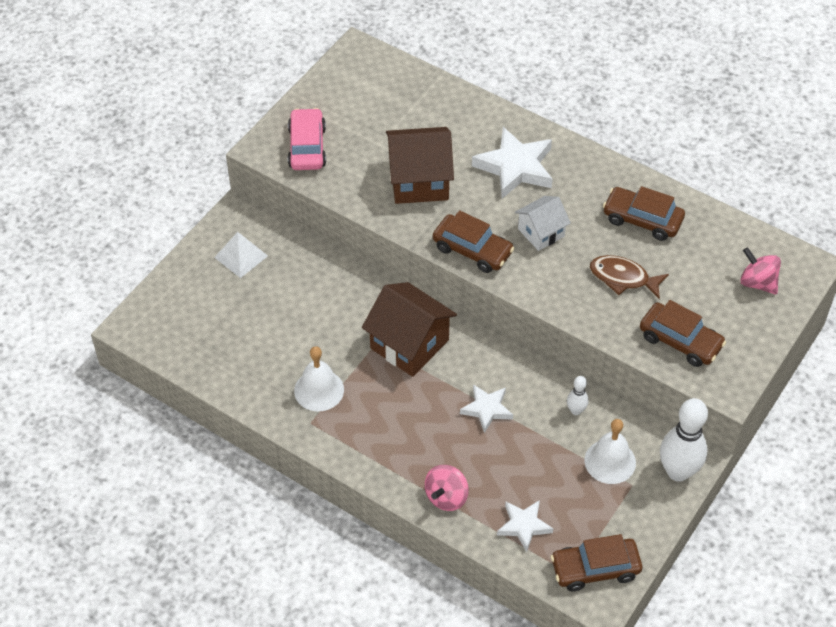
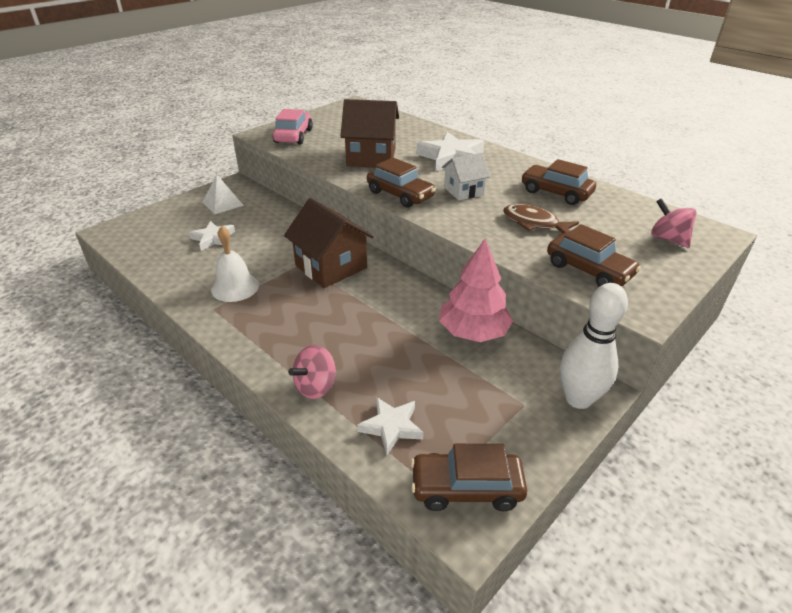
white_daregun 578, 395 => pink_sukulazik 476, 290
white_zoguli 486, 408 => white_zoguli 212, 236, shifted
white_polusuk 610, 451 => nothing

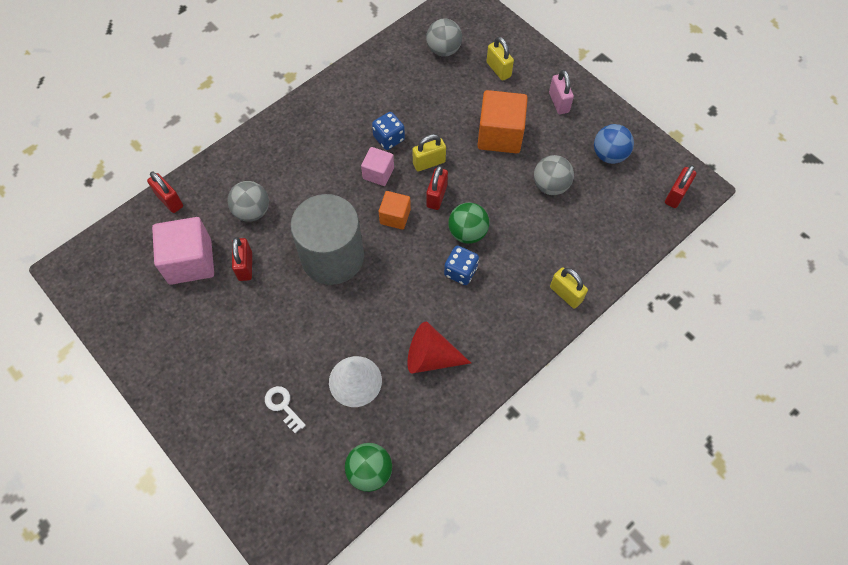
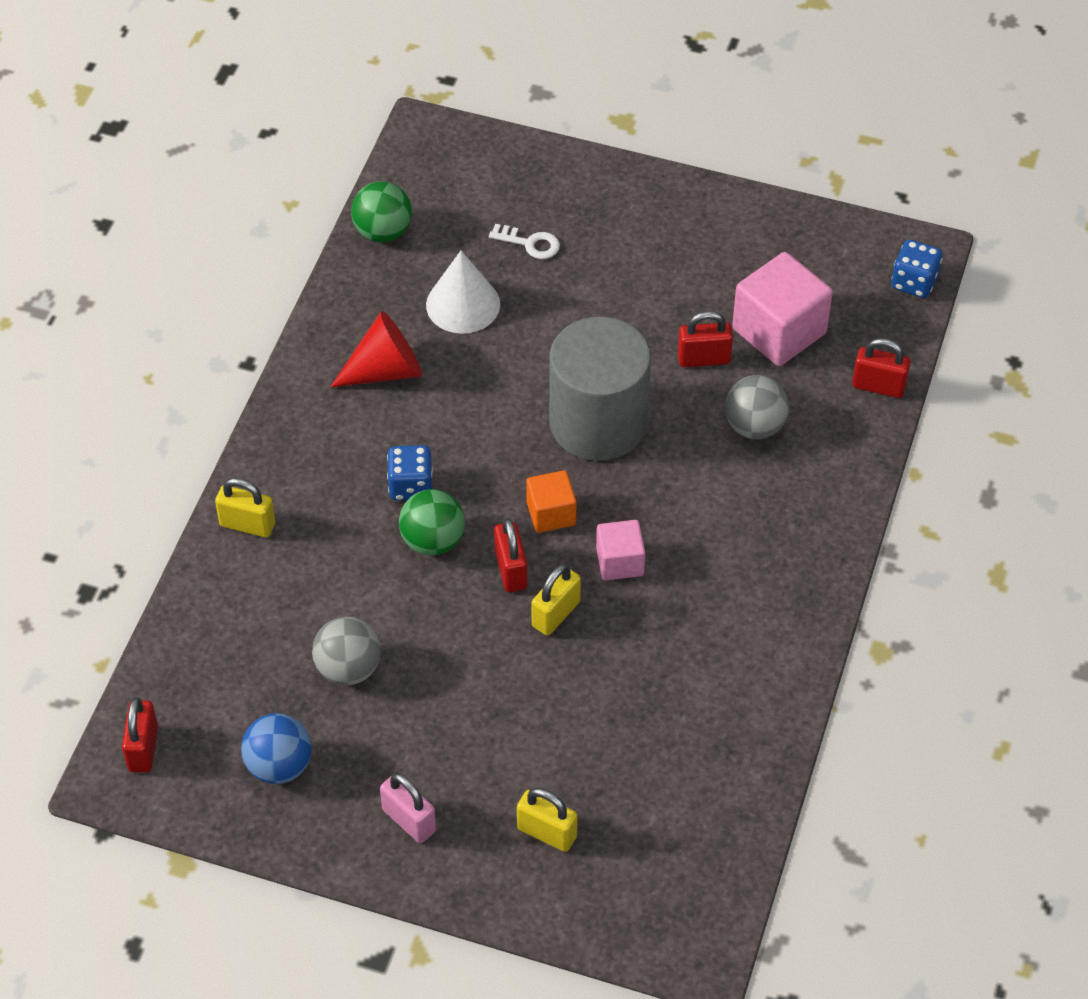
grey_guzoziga 444, 38 => nothing
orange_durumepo 502, 122 => nothing
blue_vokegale 388, 131 => blue_vokegale 917, 268, shifted
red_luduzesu 242, 259 => red_luduzesu 705, 339, 60 degrees counterclockwise

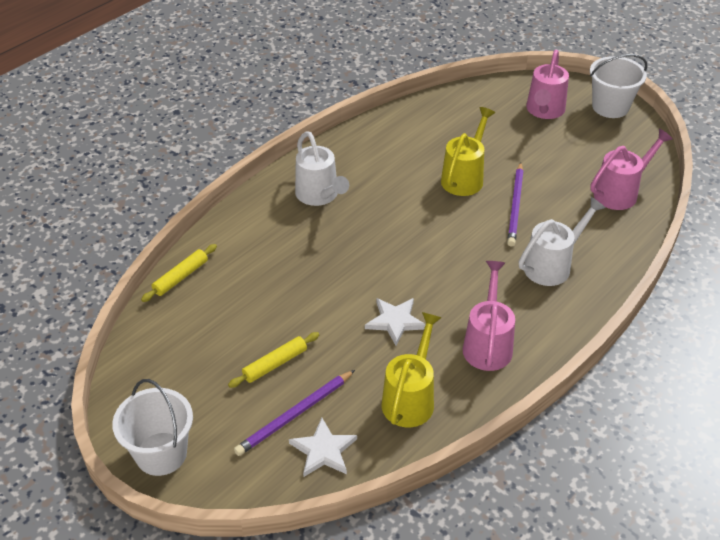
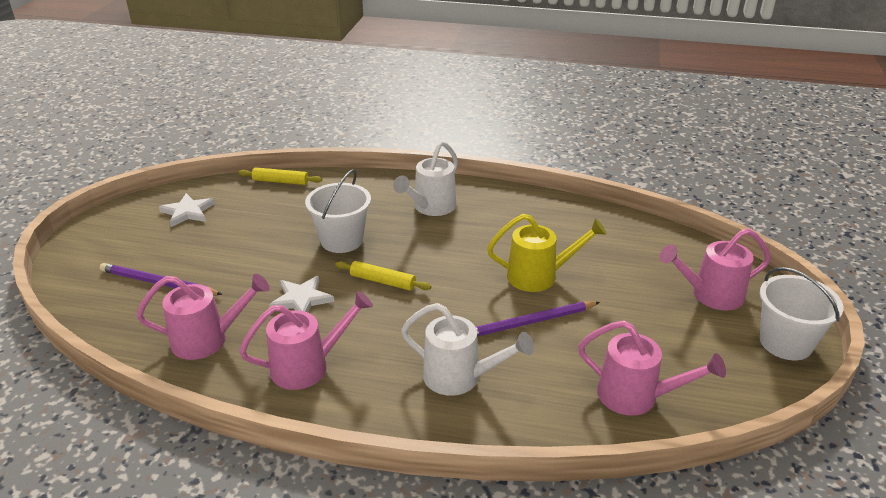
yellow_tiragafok 412, 369 => pink_tiragafok 203, 317
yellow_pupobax 273, 360 => yellow_pupobax 383, 275, shifted
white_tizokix 152, 427 => white_tizokix 338, 211, shifted
white_zoguli 323, 447 => white_zoguli 187, 210, shifted

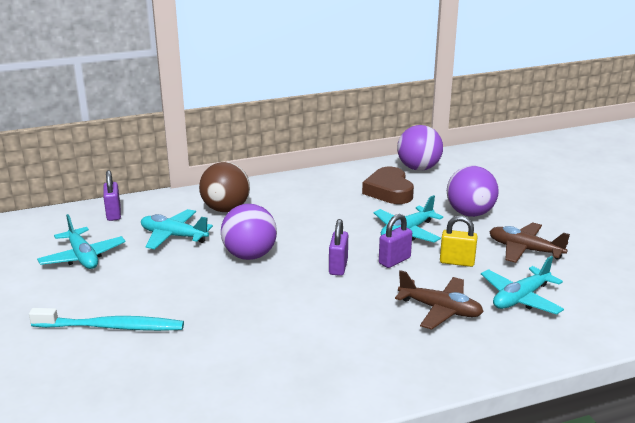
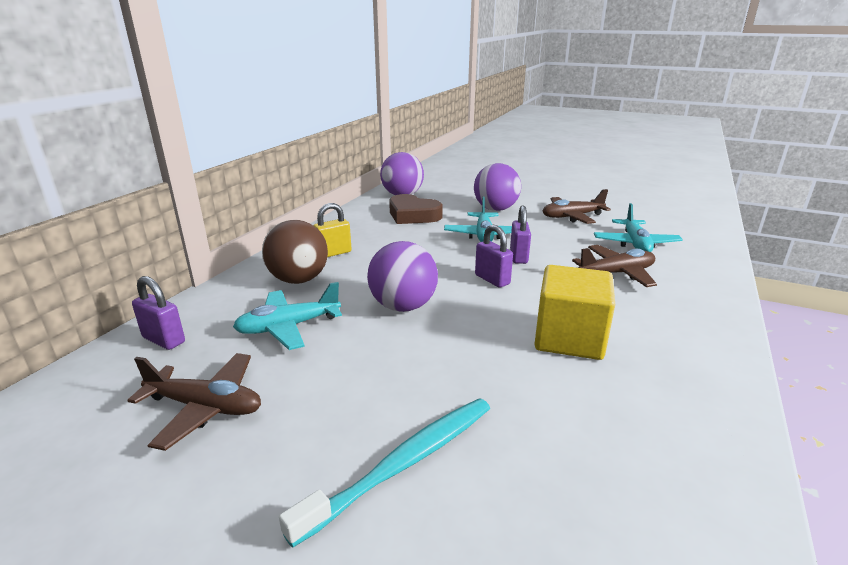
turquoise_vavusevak 81, 241 => brown_vavusevak 194, 402
yellow_luduzesu 459, 241 => yellow_luduzesu 332, 230, shifted
nothing => yellow_durumepo 574, 312

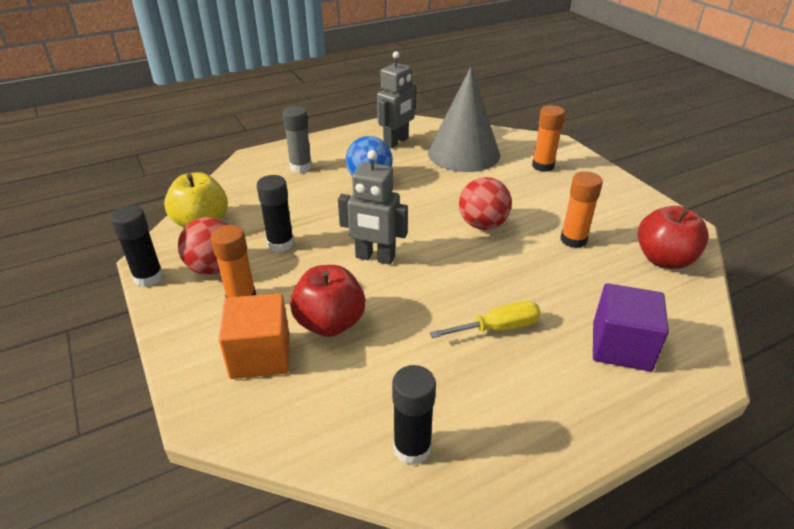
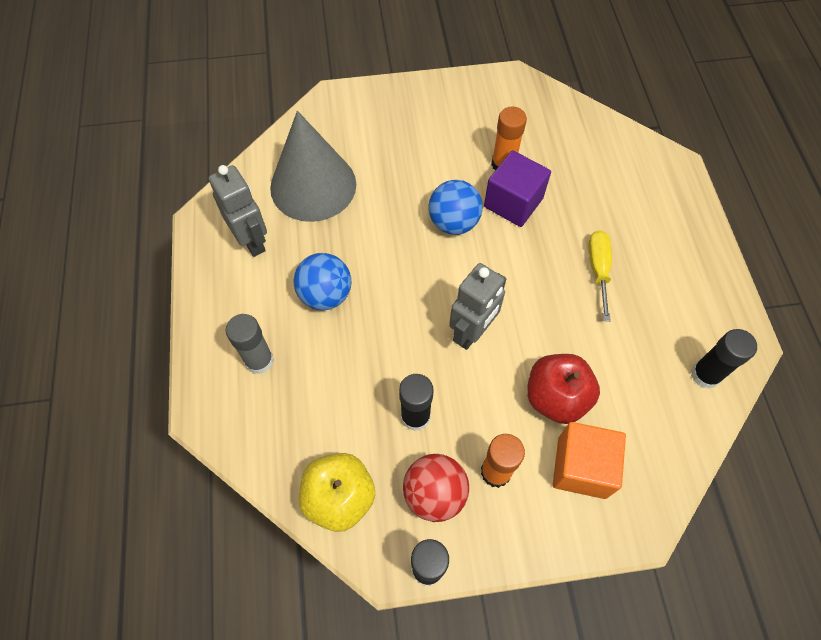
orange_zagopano 548, 138 => nothing
red_guzoziga 485, 203 => blue_guzoziga 455, 207
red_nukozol 673, 237 => nothing
purple_durumepo 631, 327 => purple_durumepo 517, 188, shifted

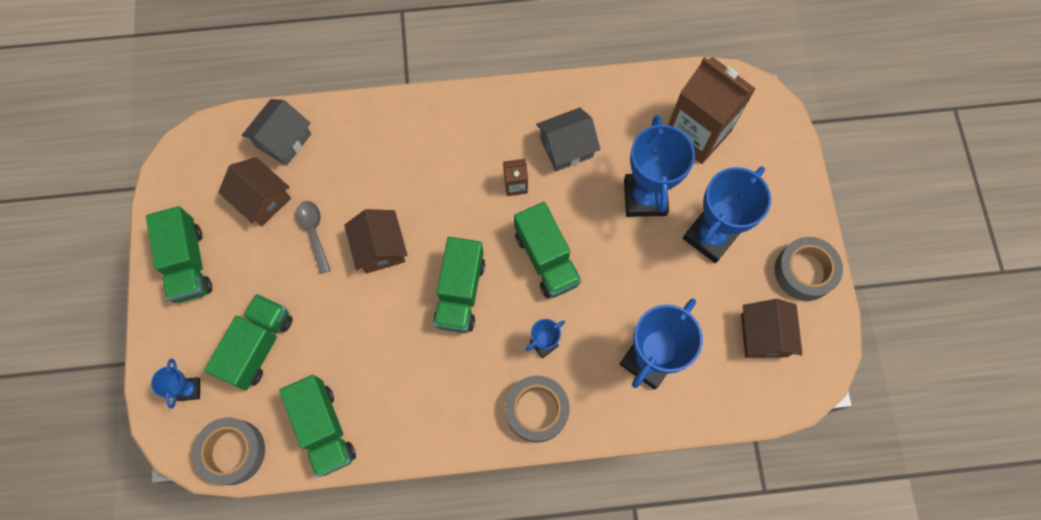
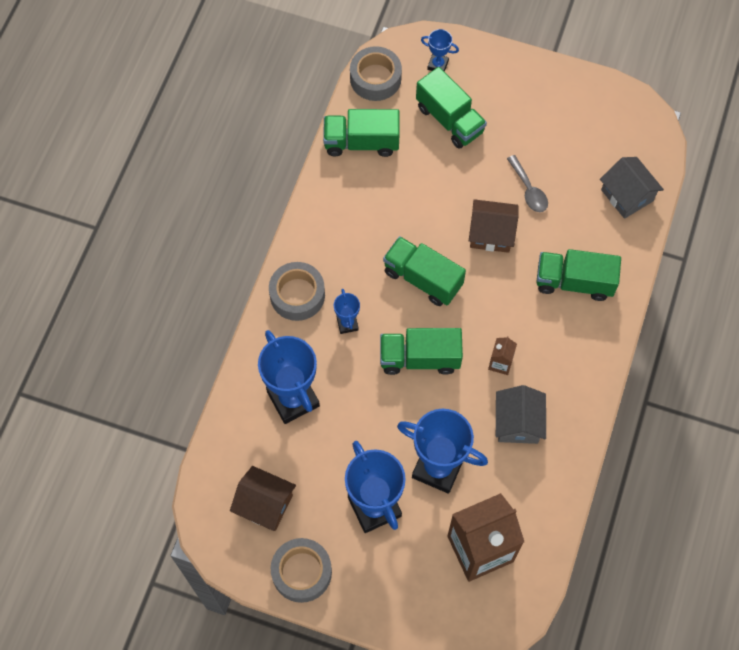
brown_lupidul 254, 191 => nothing
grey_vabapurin 313, 237 => grey_vabapurin 527, 183, 60 degrees clockwise
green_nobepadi 179, 254 => green_nobepadi 578, 275, shifted

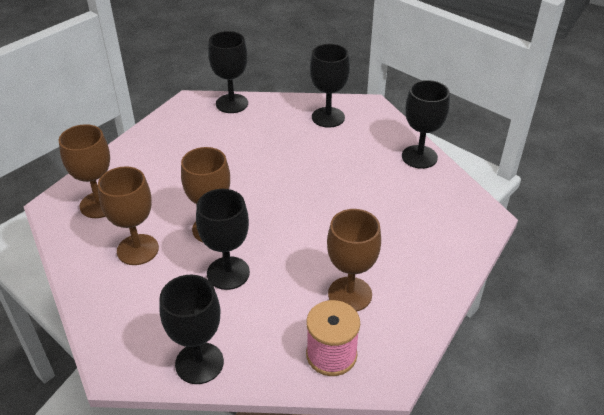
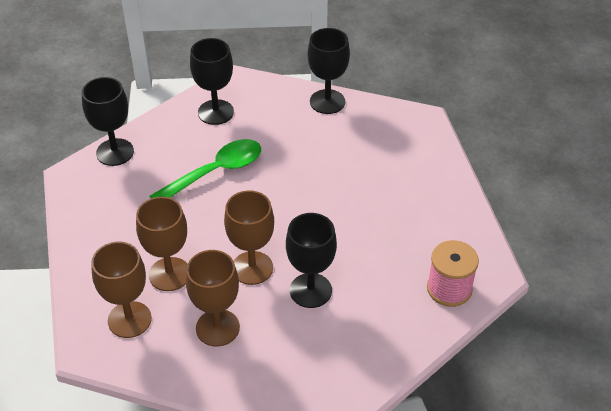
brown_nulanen 354, 260 => brown_nulanen 162, 244, shifted
black_nulanen 192, 329 => nothing
nothing => green_vabapurin 205, 168

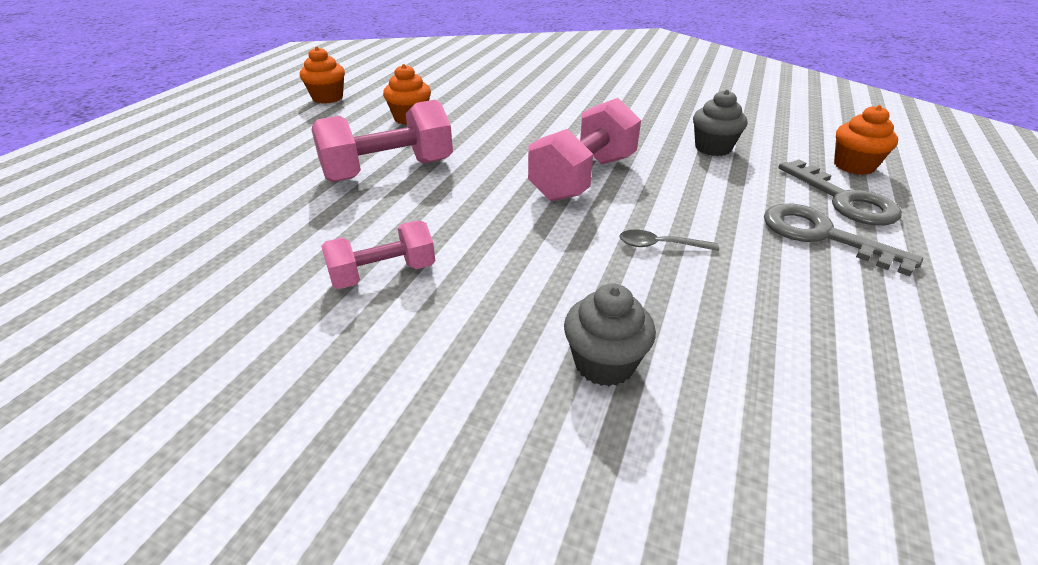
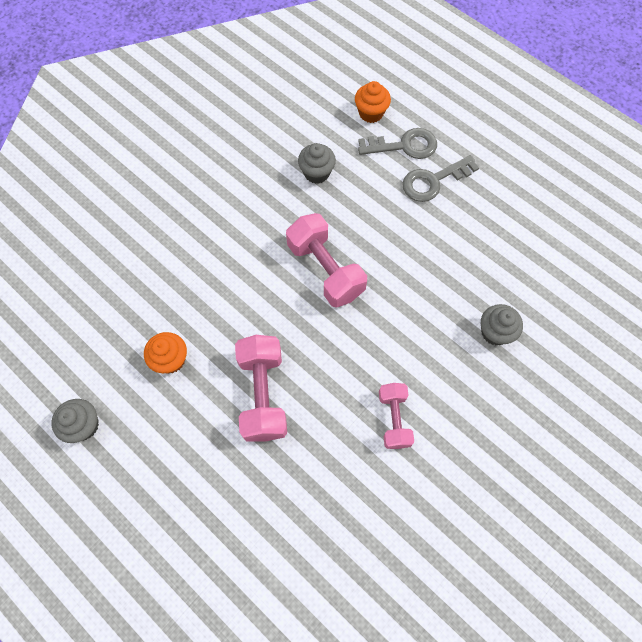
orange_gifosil 322, 75 => grey_gifosil 75, 421
grey_vabapurin 669, 240 => nothing

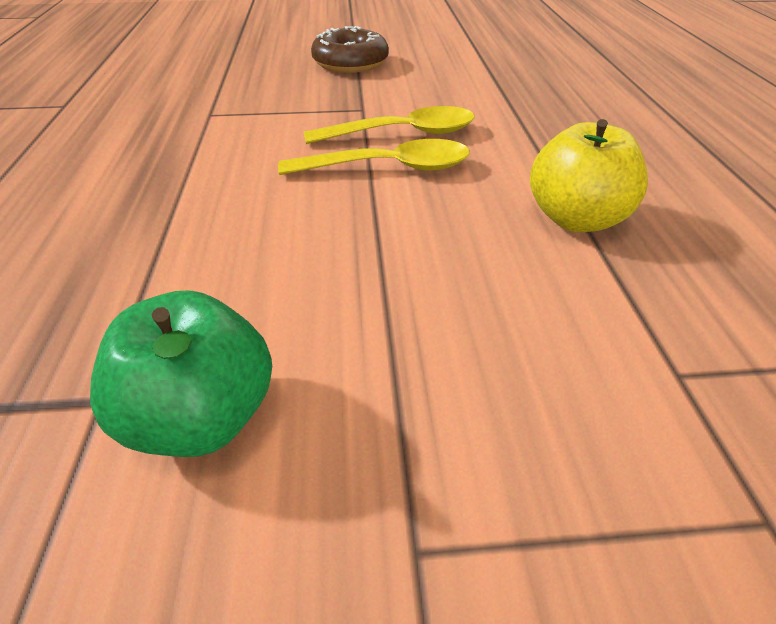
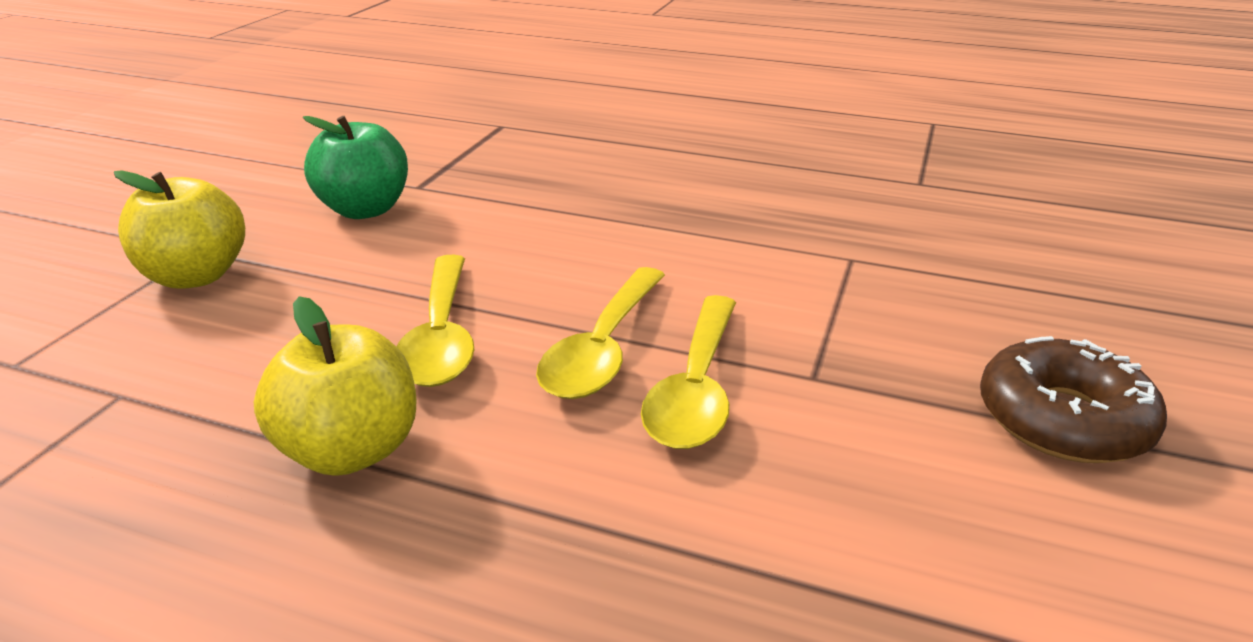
nothing => yellow_nukozol 179, 229
nothing => yellow_vabapurin 436, 321

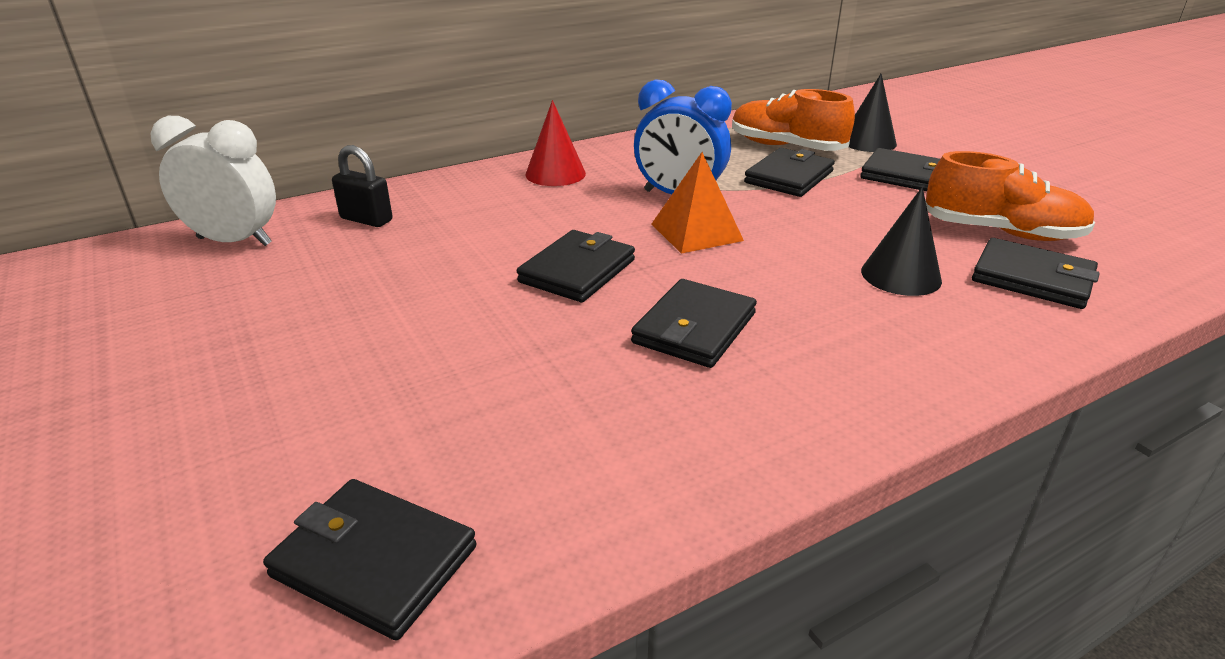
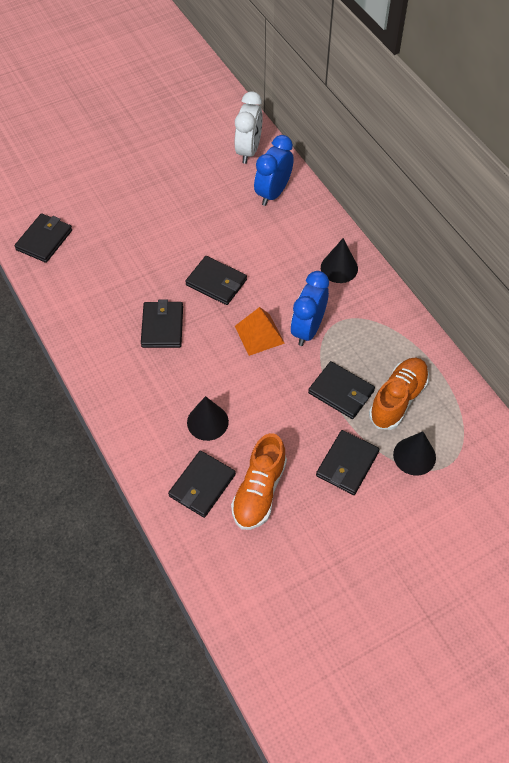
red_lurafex 555, 143 => black_lurafex 339, 260
black_luduzesu 362, 186 => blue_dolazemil 274, 170
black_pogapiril 694, 323 => black_pogapiril 162, 324, 60 degrees clockwise

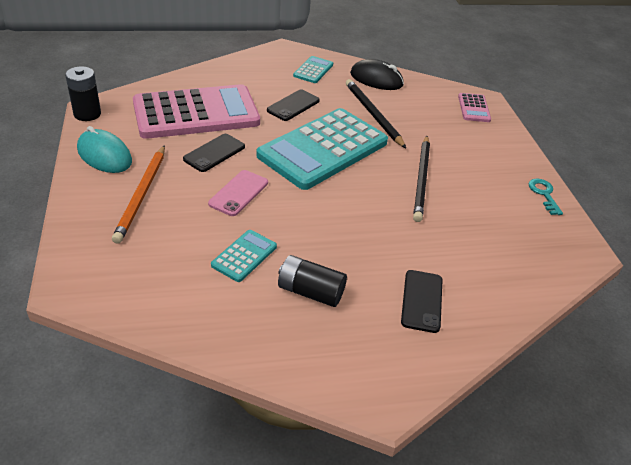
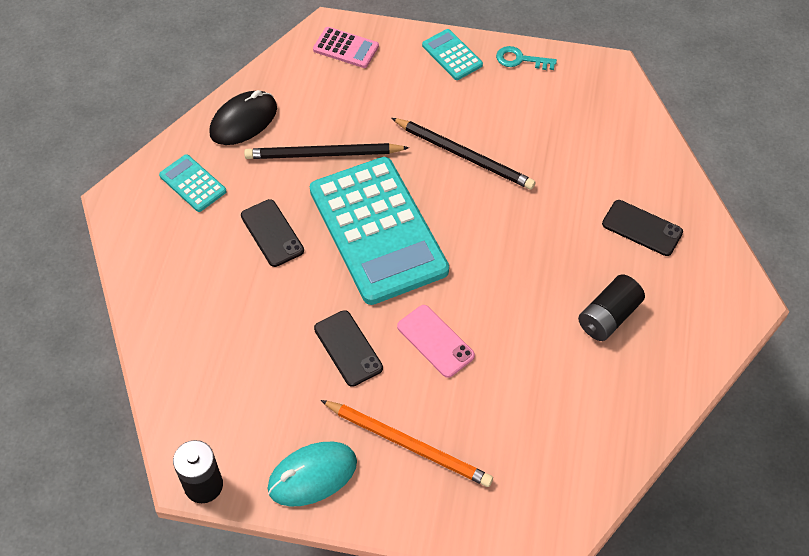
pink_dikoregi 196, 111 => nothing
turquoise_dikoregi 244, 256 => turquoise_dikoregi 452, 54, shifted

